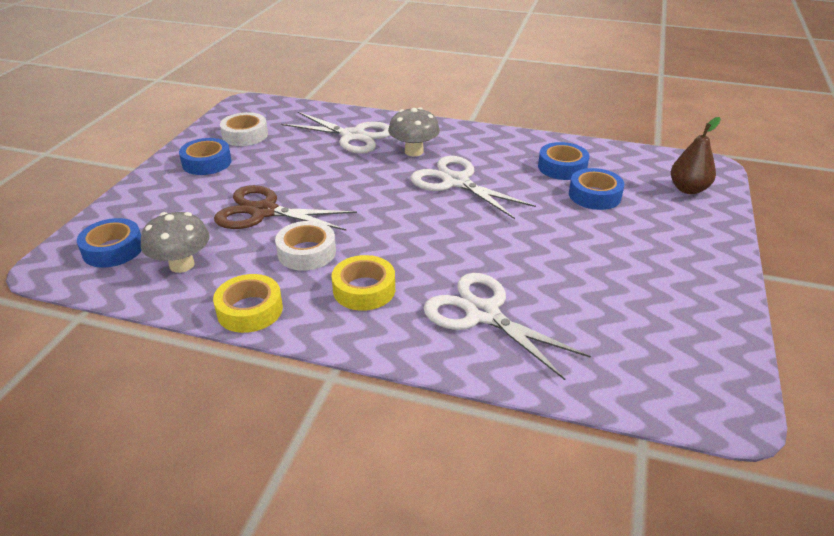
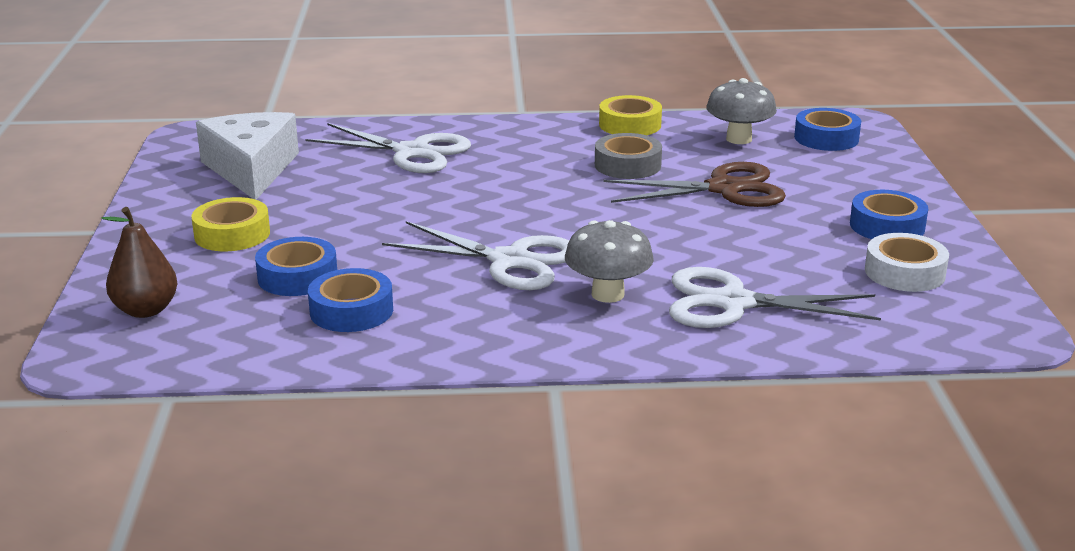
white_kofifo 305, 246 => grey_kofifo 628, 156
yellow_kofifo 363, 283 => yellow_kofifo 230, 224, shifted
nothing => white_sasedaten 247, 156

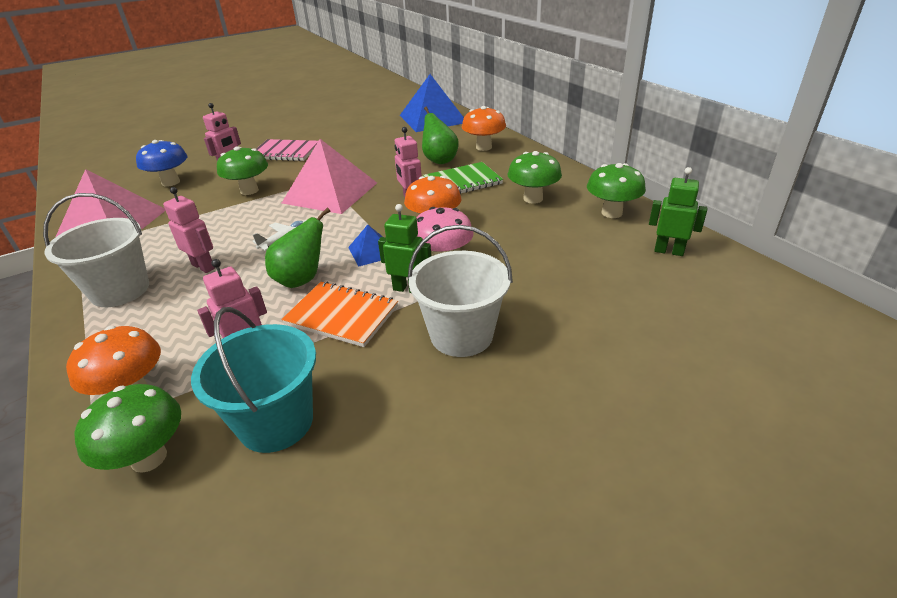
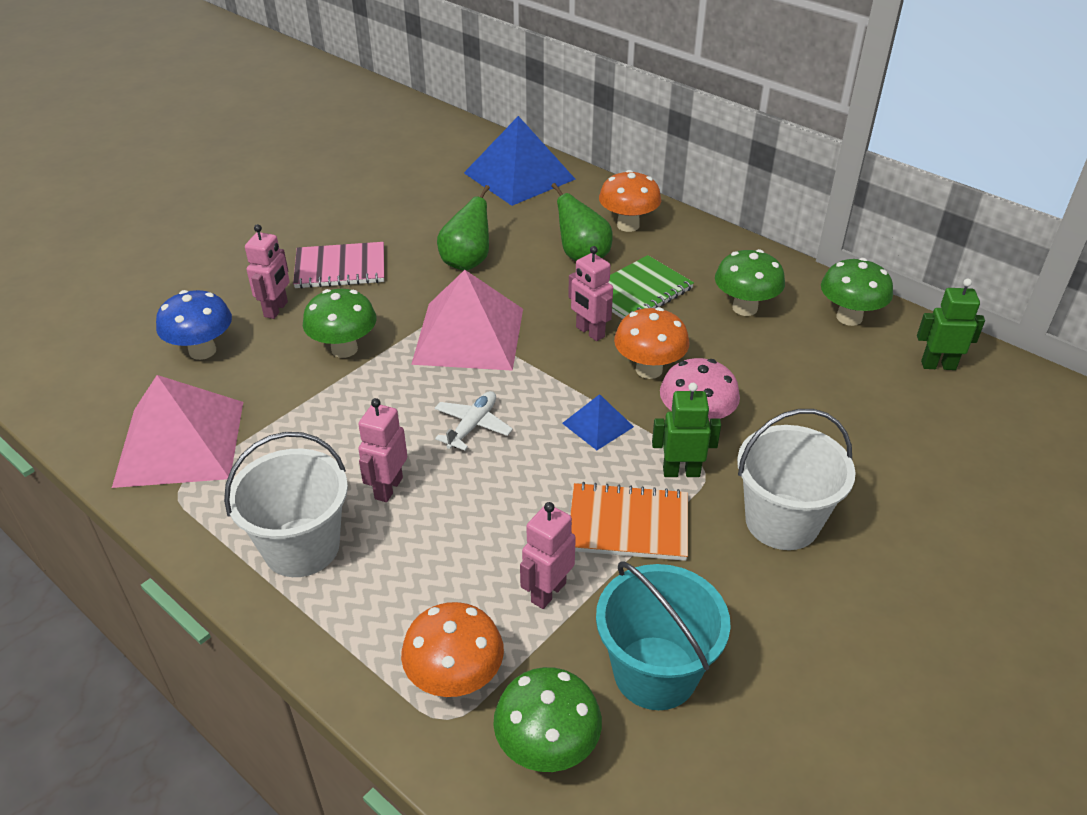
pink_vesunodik 189, 230 => pink_vesunodik 382, 450, 90 degrees counterclockwise
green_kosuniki 298, 248 => green_kosuniki 463, 228, shifted

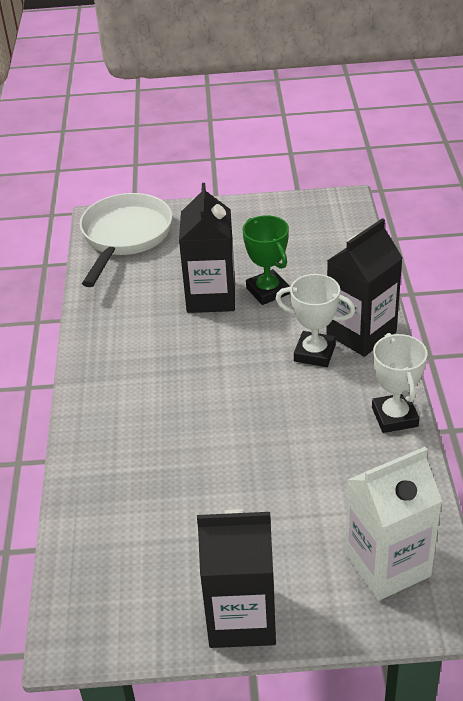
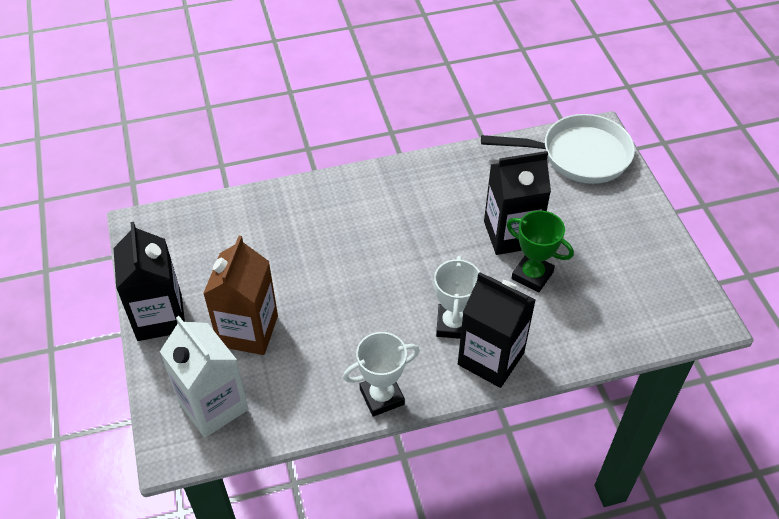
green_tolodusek 266, 260 => green_tolodusek 540, 251, 75 degrees clockwise
nothing => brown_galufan 240, 295

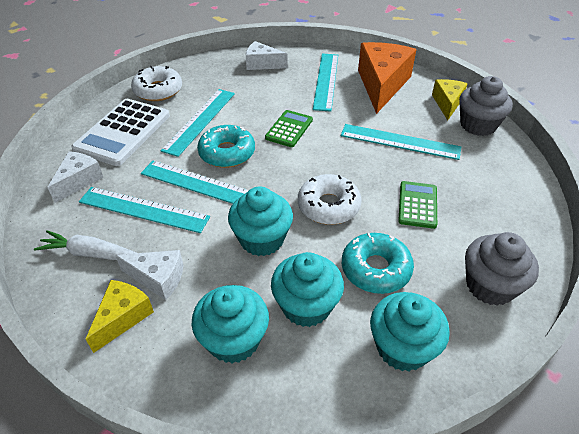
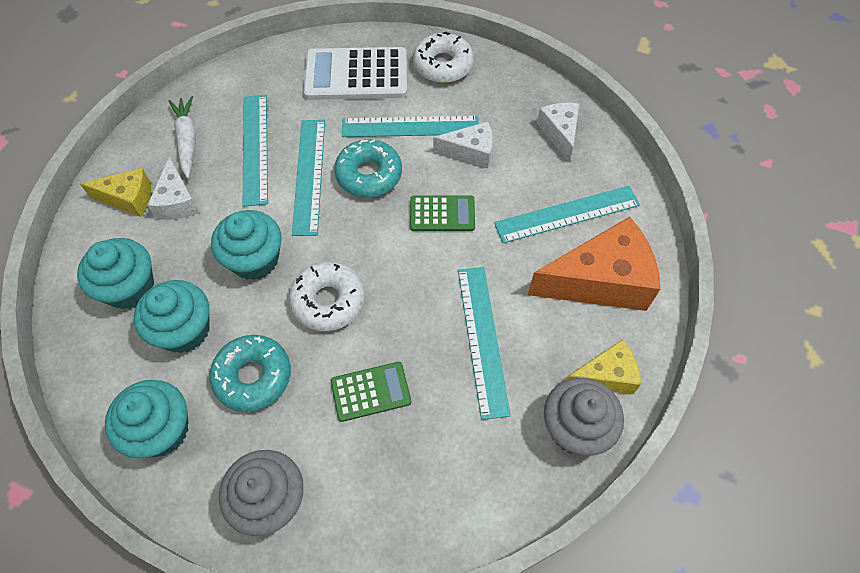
white_sasedaten 75, 177 => white_sasedaten 463, 145, shifted

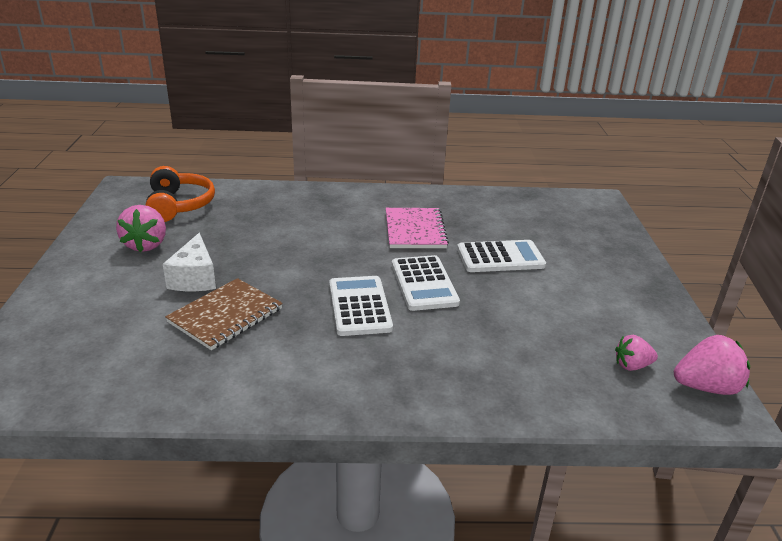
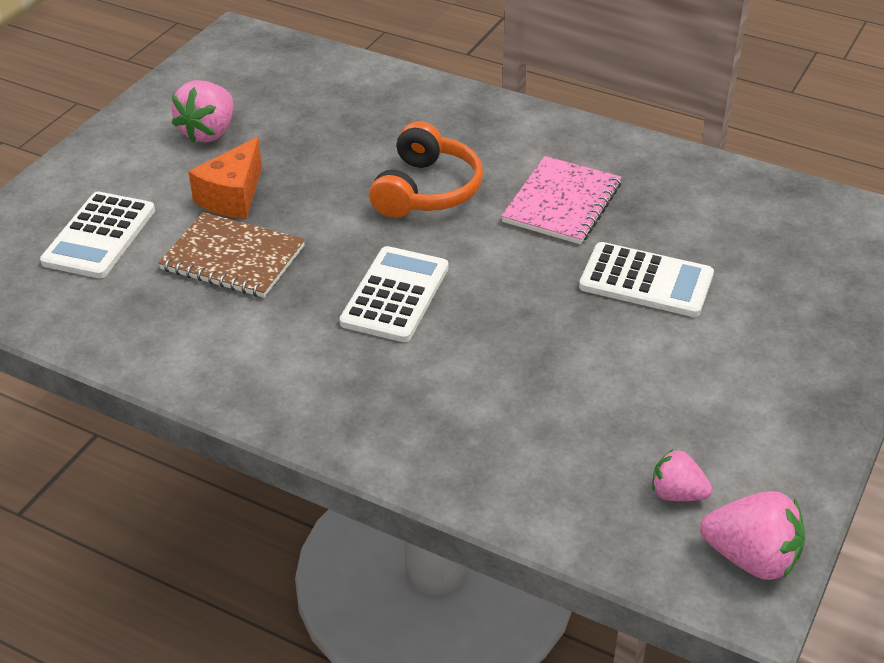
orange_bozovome 180, 194 => orange_bozovome 426, 169, shifted
white_sasedaten 189, 262 => orange_sasedaten 225, 178
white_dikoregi 426, 283 => white_dikoregi 97, 234, shifted
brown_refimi 224, 314 => brown_refimi 231, 255, 45 degrees clockwise

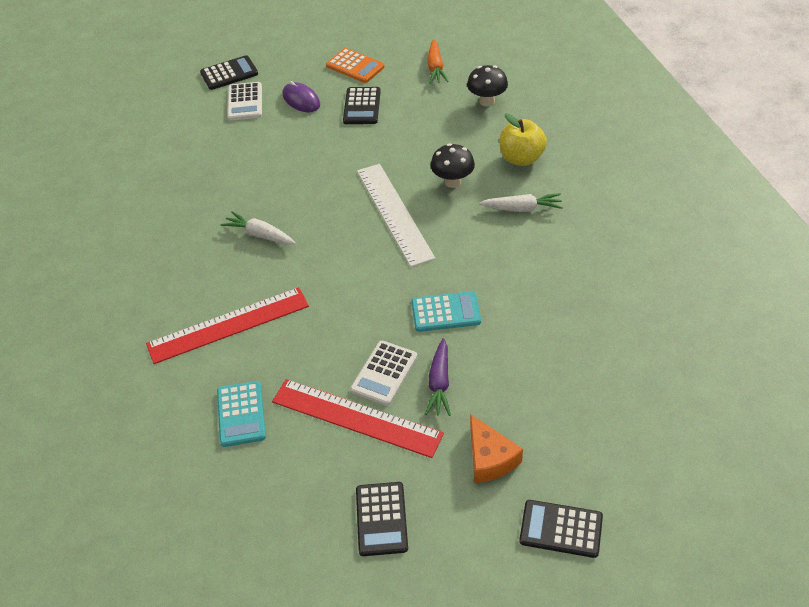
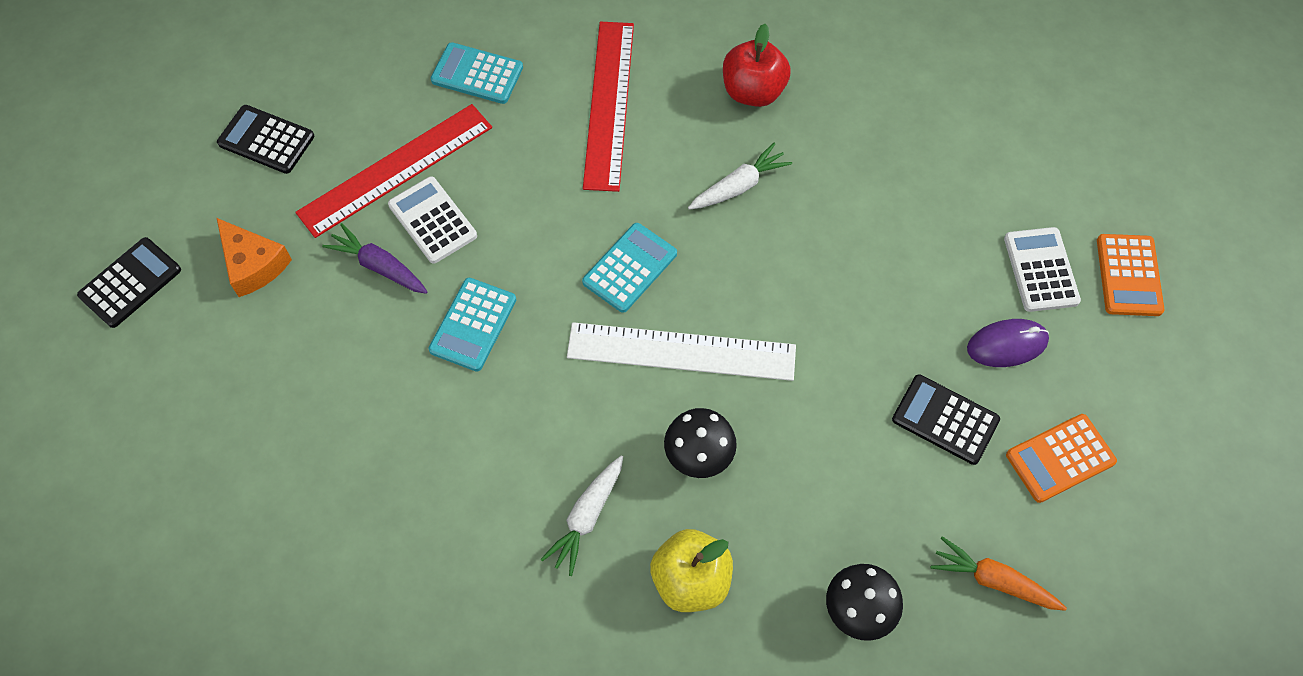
black_dikoregi 229, 72 => orange_dikoregi 1131, 275
white_dikoregi 244, 101 => white_dikoregi 1042, 269, 60 degrees clockwise
orange_sasedaten 496, 448 => orange_sasedaten 254, 257, 135 degrees counterclockwise
nothing => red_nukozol 757, 65
nothing => turquoise_dikoregi 629, 268

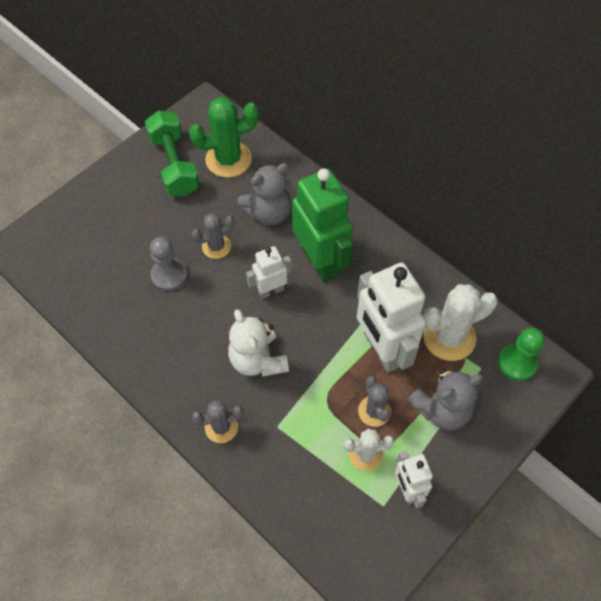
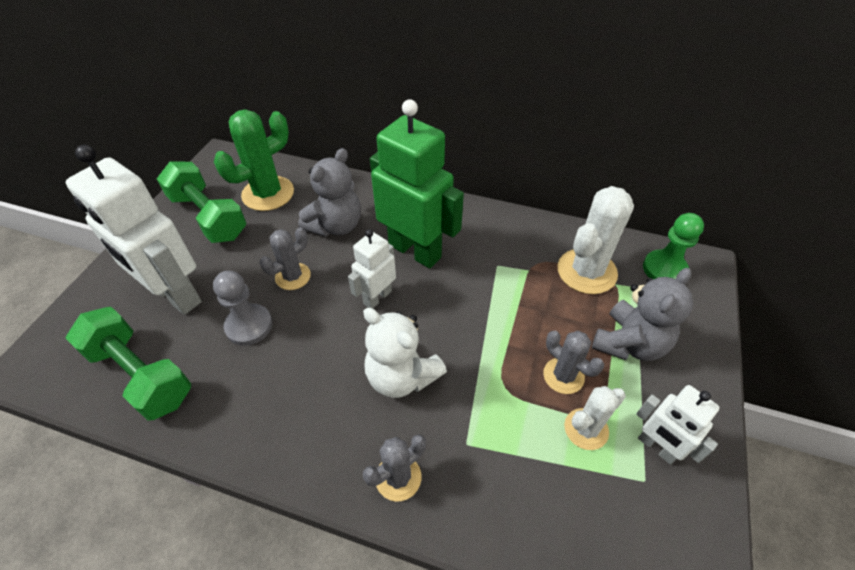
white_vesunodik 391, 317 => white_vesunodik 134, 230, shifted
nothing => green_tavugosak 128, 364

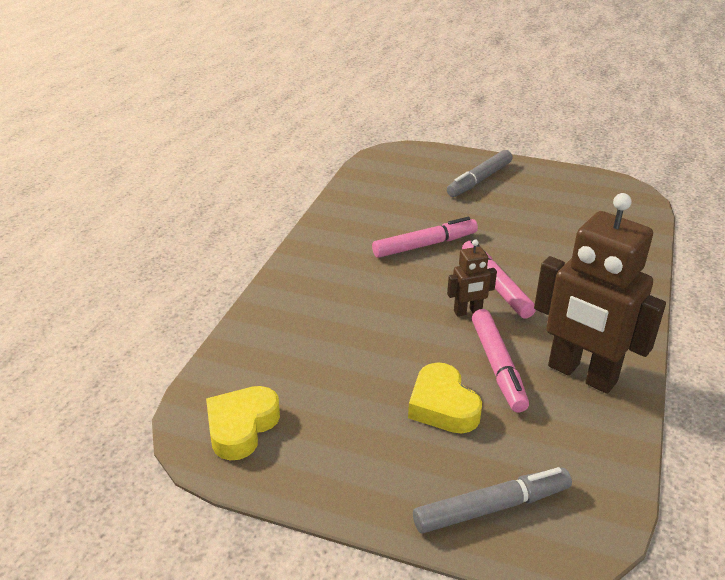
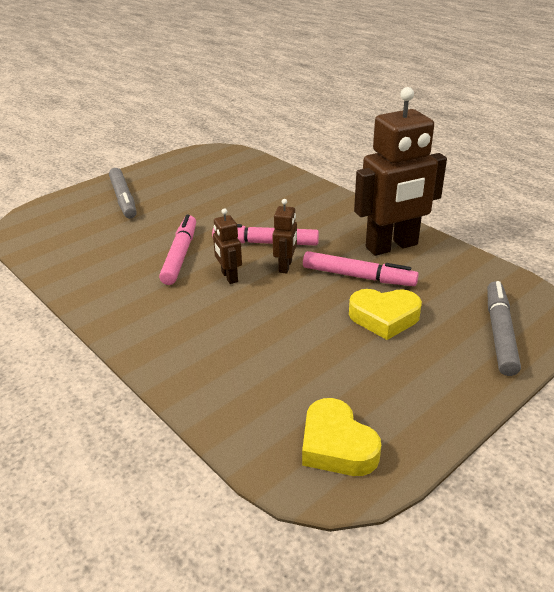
nothing => brown_vesunodik 227, 246

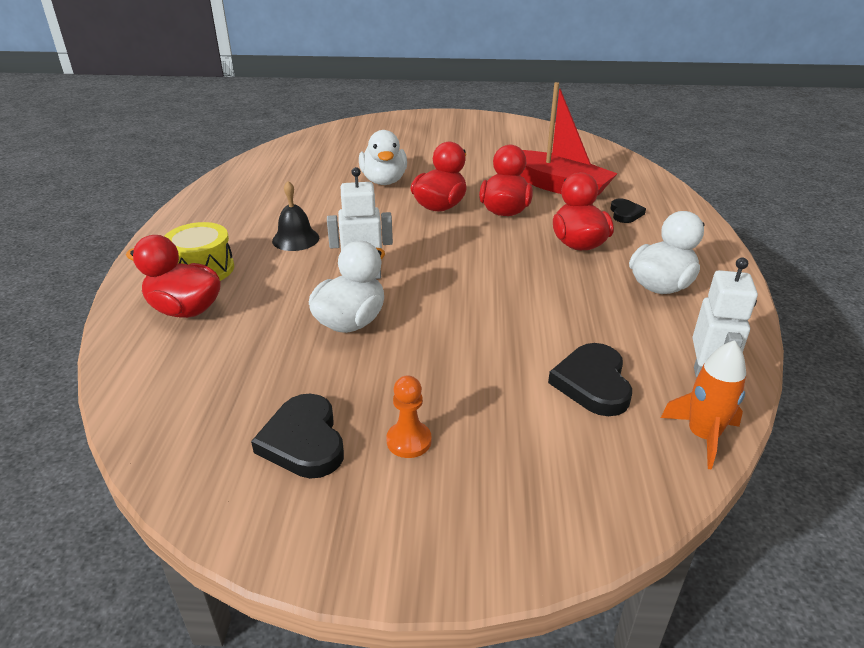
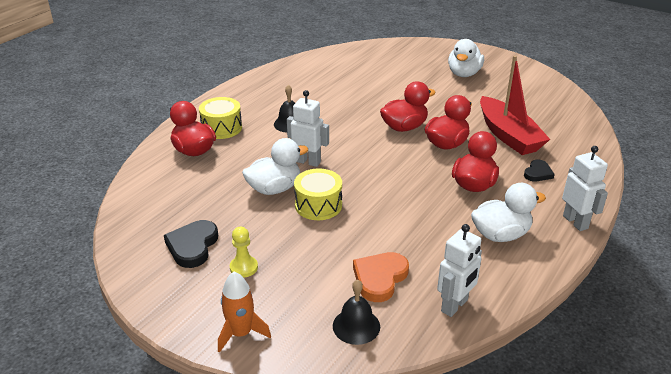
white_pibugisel 383, 157 => white_pibugisel 466, 58, shifted
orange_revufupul 703, 405 => orange_revufupul 244, 312, shifted
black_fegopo 590, 379 => orange_fegopo 381, 277
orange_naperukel 408, 416 => yellow_naperukel 244, 252
nothing => white_vesunodik 585, 188
nothing => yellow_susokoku 318, 194
nothing => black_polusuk 356, 312

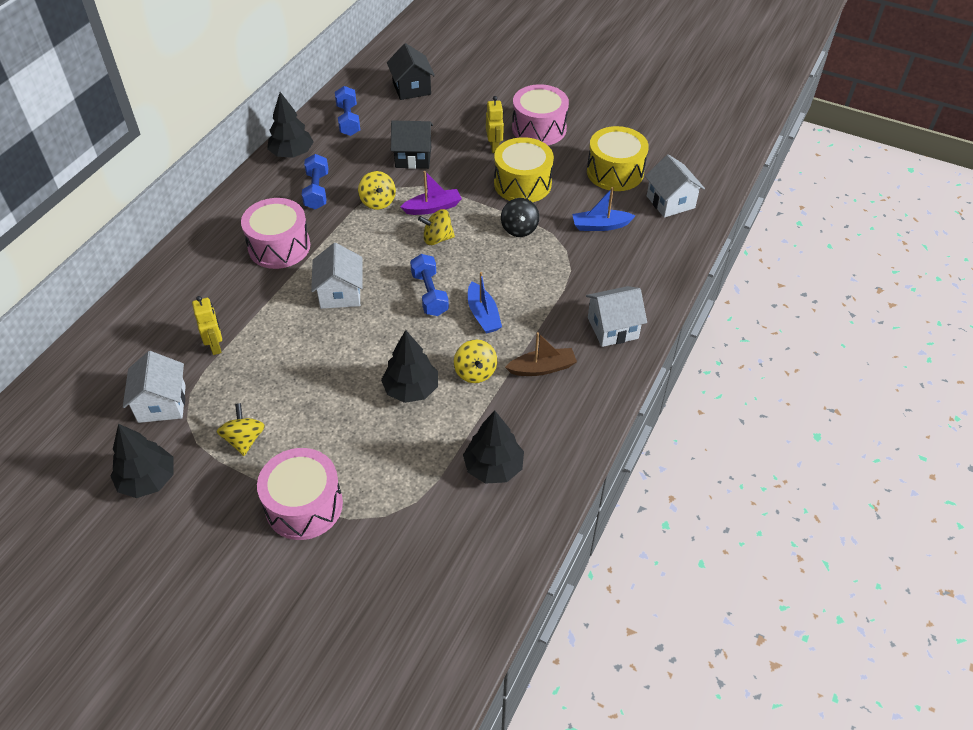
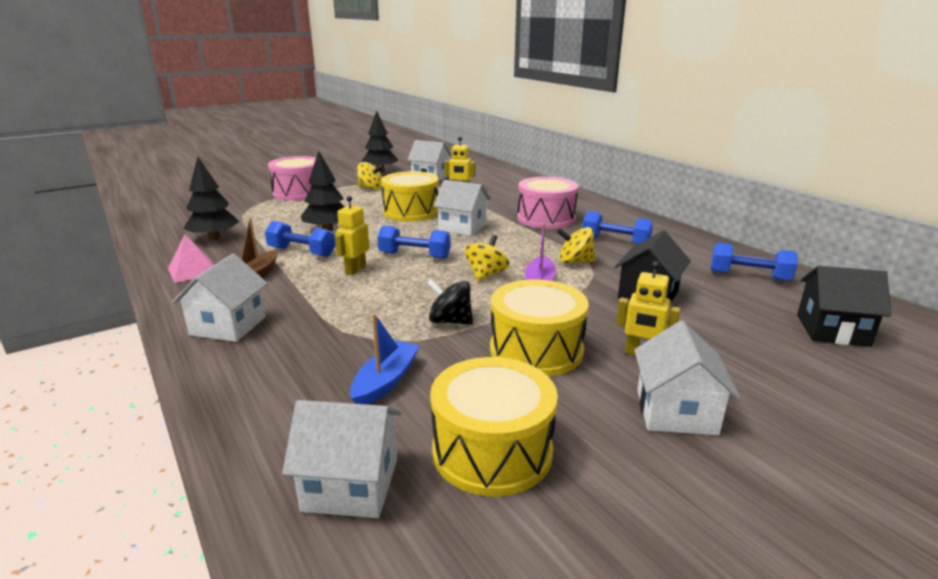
pink_susokoku 540, 114 => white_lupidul 687, 377
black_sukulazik 290, 125 => nothing
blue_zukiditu 485, 303 => yellow_vesunodik 352, 235
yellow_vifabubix 475, 361 => blue_tavugosak 300, 239
nothing => yellow_susokoku 410, 196
nothing => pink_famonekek 191, 258

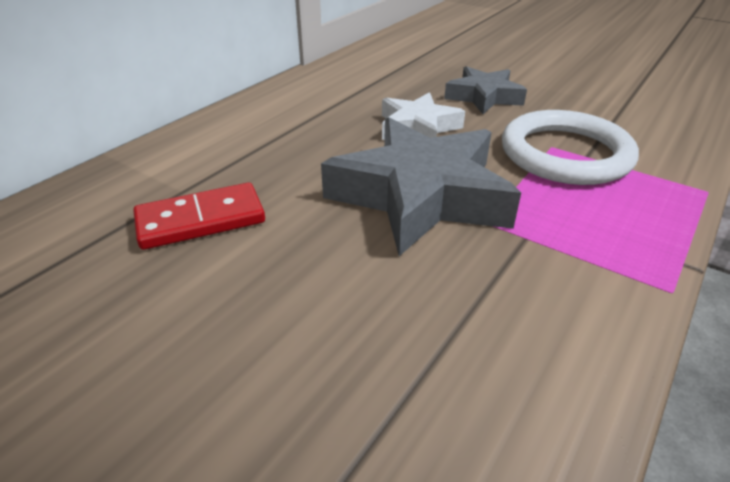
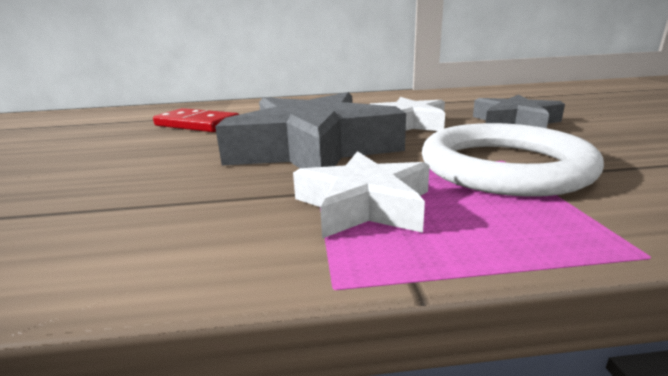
nothing => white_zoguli 361, 194

